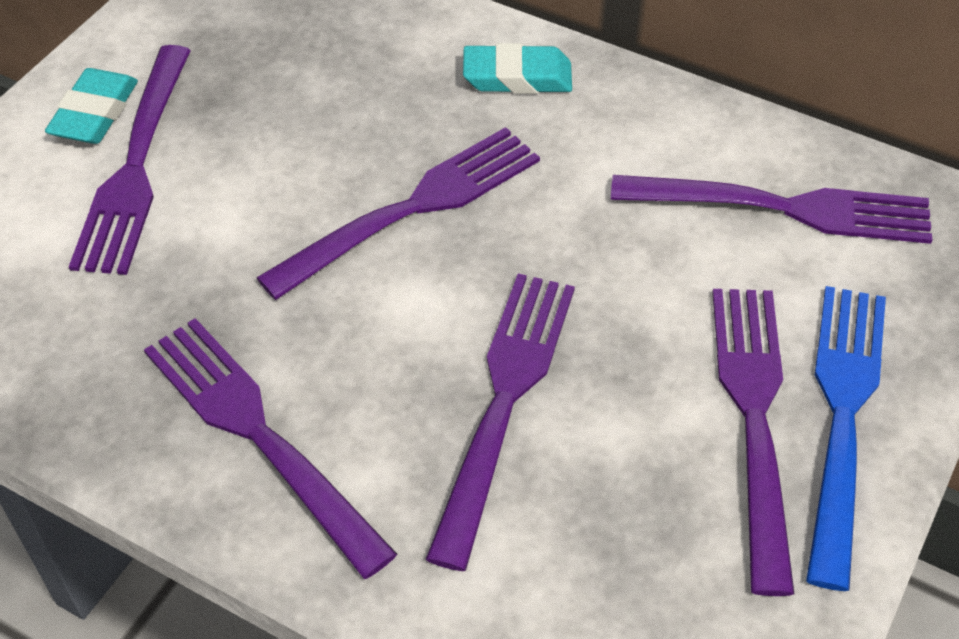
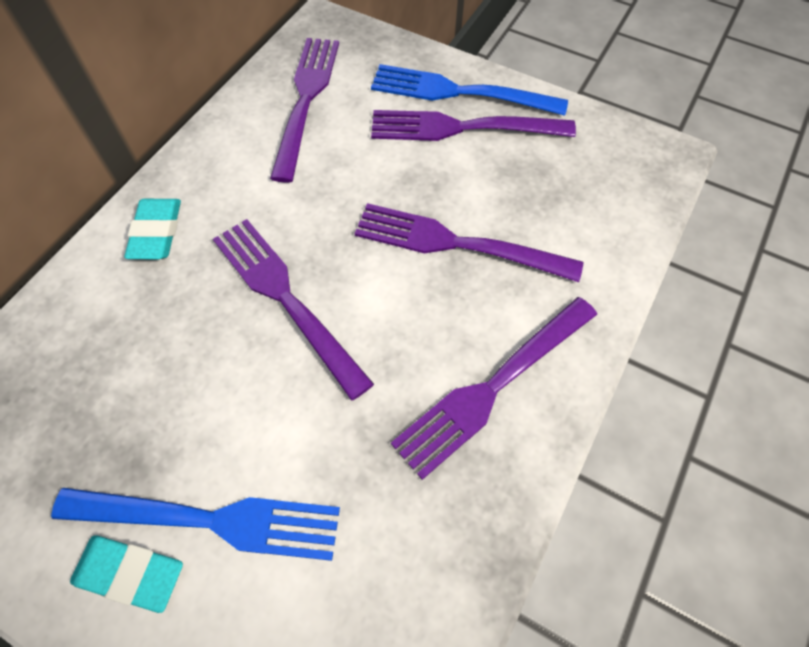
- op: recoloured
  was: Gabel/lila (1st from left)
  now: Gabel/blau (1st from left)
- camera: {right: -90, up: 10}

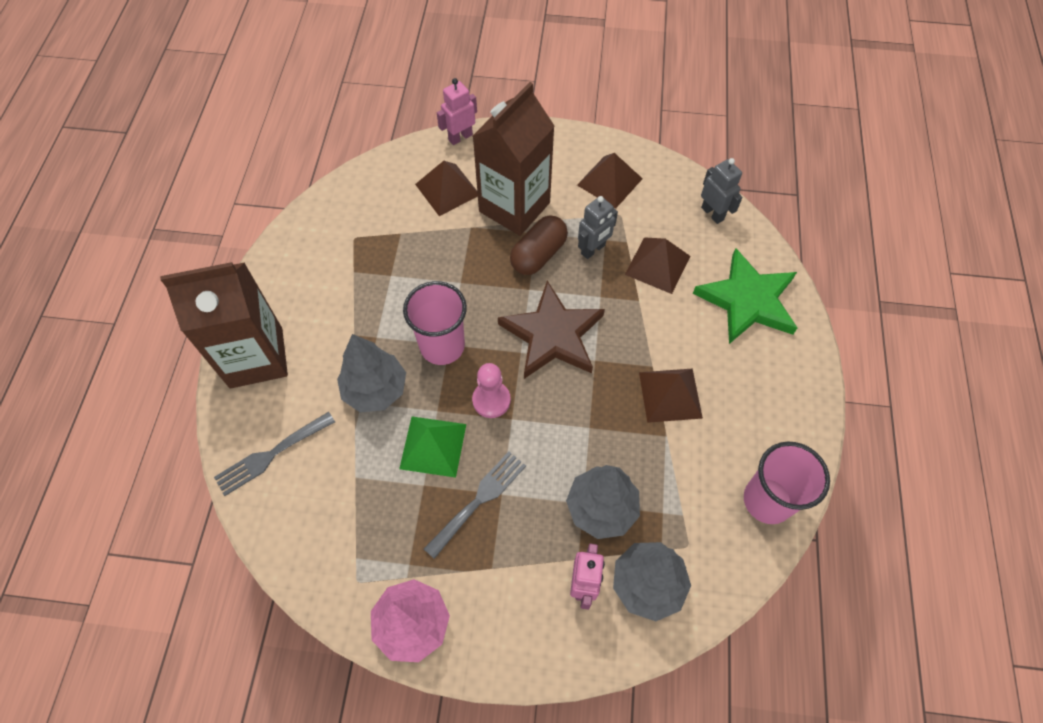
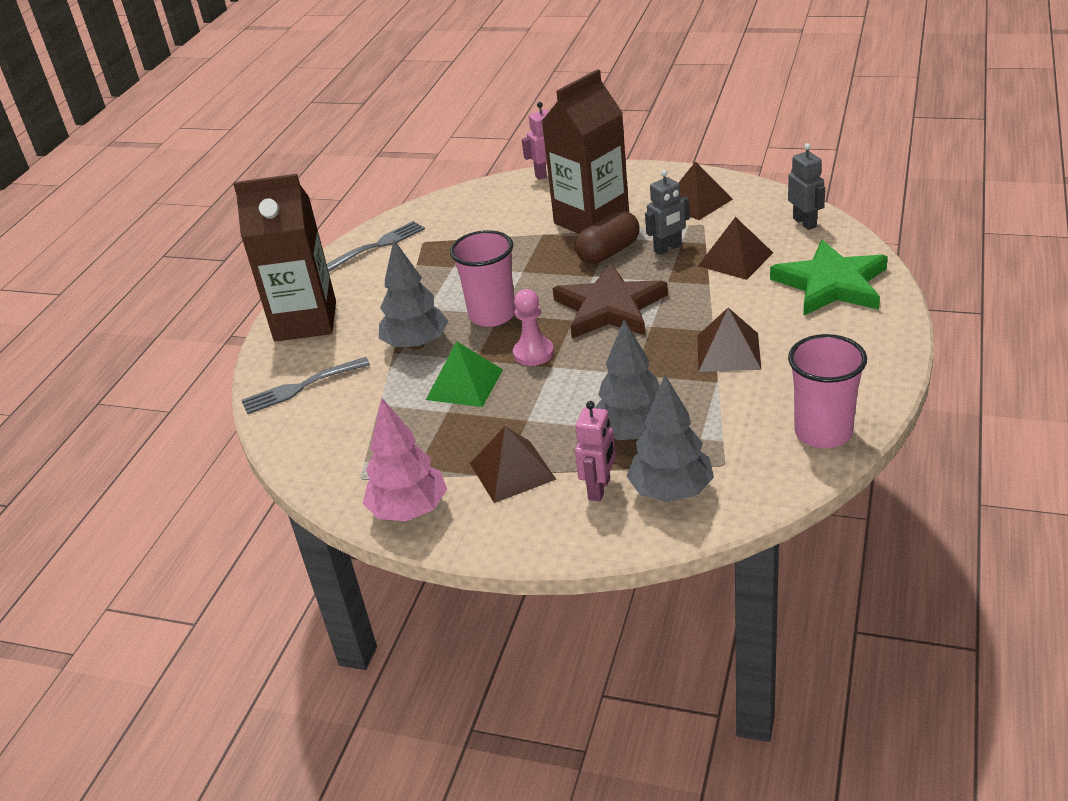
- op: moved
  was: Pyramide/braun (1st from left)
- op: moved
  was: Gabel/grau (2nd from left)
- camera: {right: 15, up: -25}

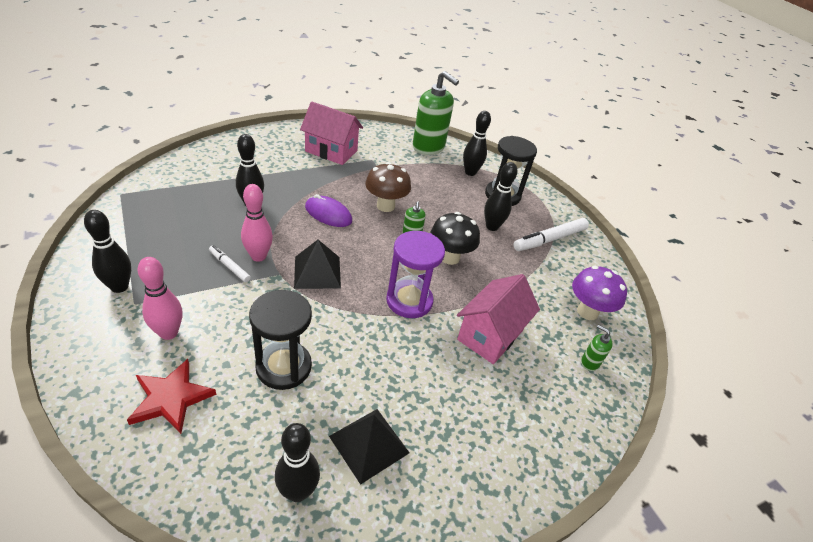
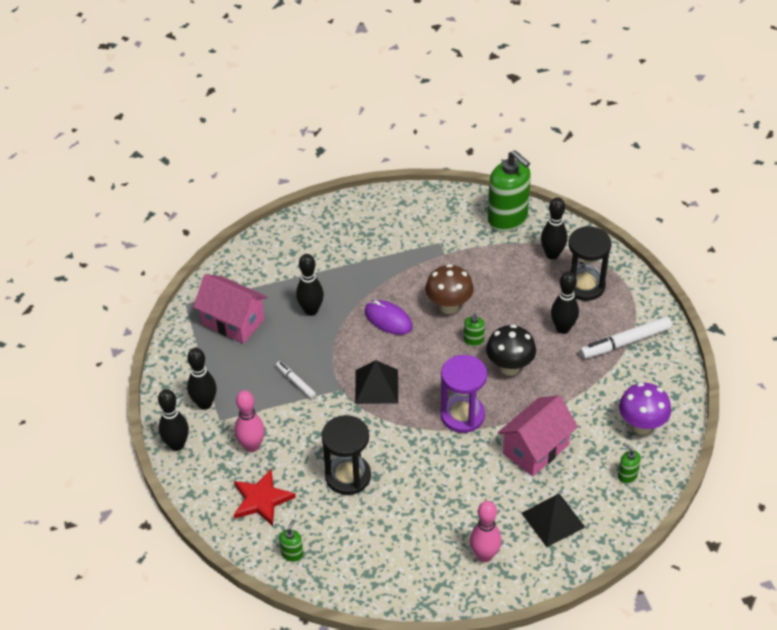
- op: added
  now: Seifenspender/grün (1st from left)
- op: moved
  was: Bowlingkegel/rosa (2nd from left)
- op: moved
  was: Bowlingkegel/schwarz (3rd from left in the first image)
  now: Bowlingkegel/schwarz (1st from left)
- op: moved
  was: Haus/rosa (1st from left)
- op: moved
  was: Pyramide/schwarz (2nd from left)
- camera: {right: 15, up: 5}

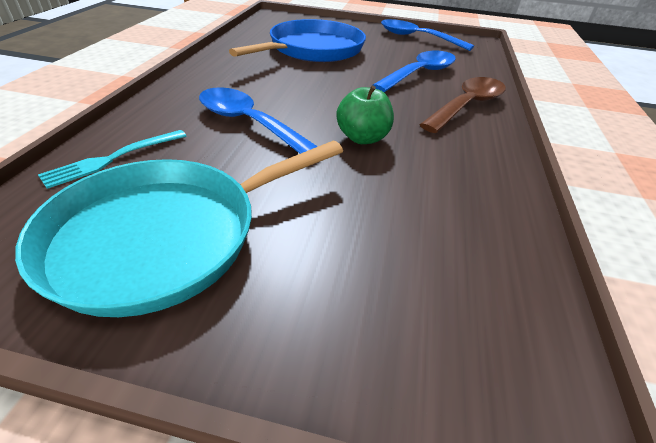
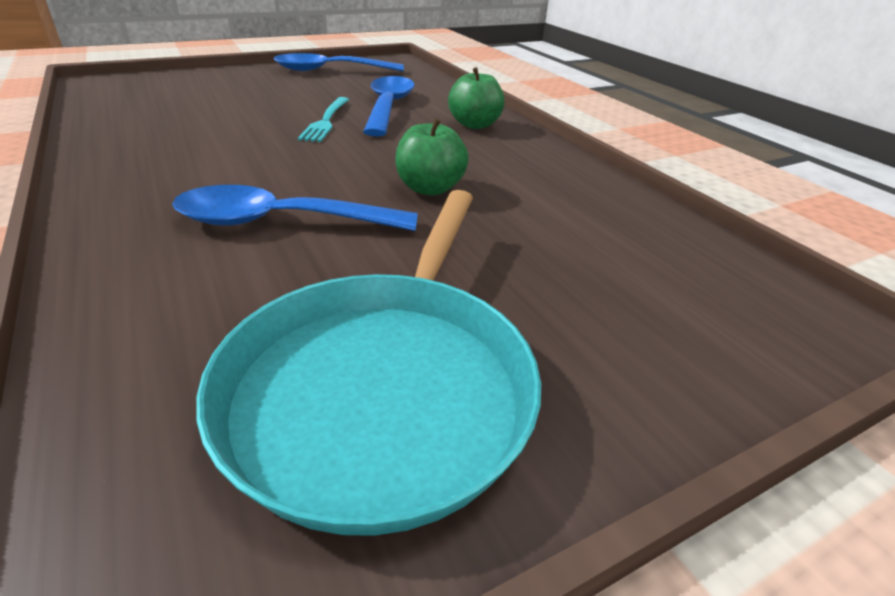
- op: removed
  was: Pfanne/blau
- op: moved
  was: Gabel/türkis
- op: replaced
  was: Löffel/braun
  now: Apfel/grün (2nd from left)
- camera: {right: -40, up: -5}

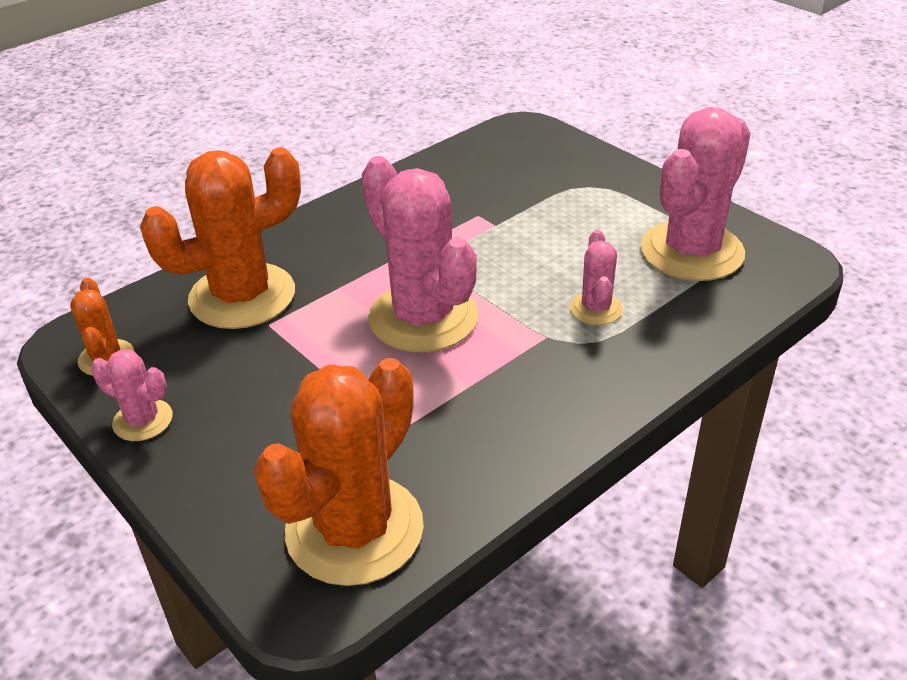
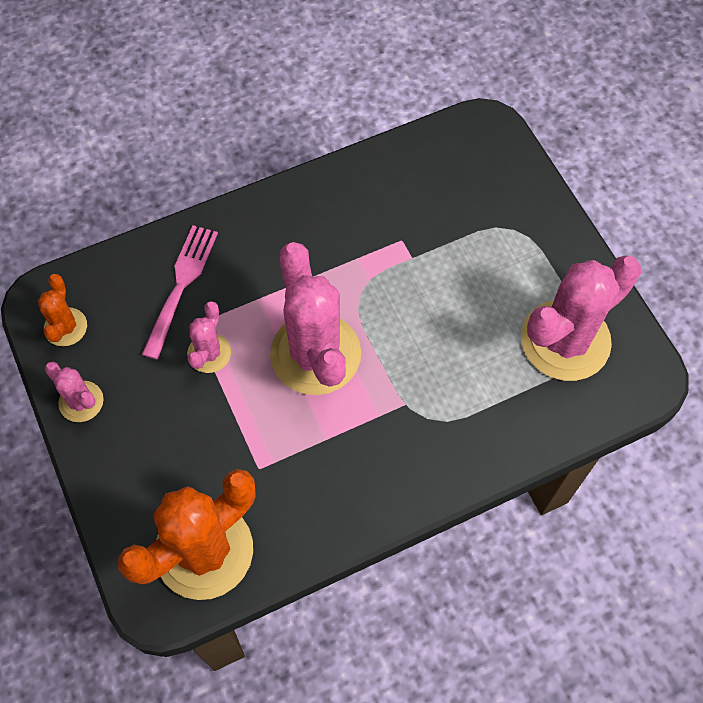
- op: moved
  was: Kaktus/rosa (3rd from left in the first image)
  now: Kaktus/rosa (2nd from left)
- op: replaced
  was: Kaktus/orange (2nd from left)
  now: Gabel/rosa
- camera: {right: 15, up: 25}

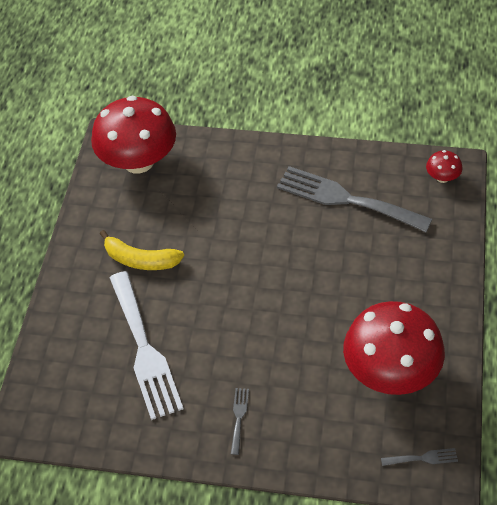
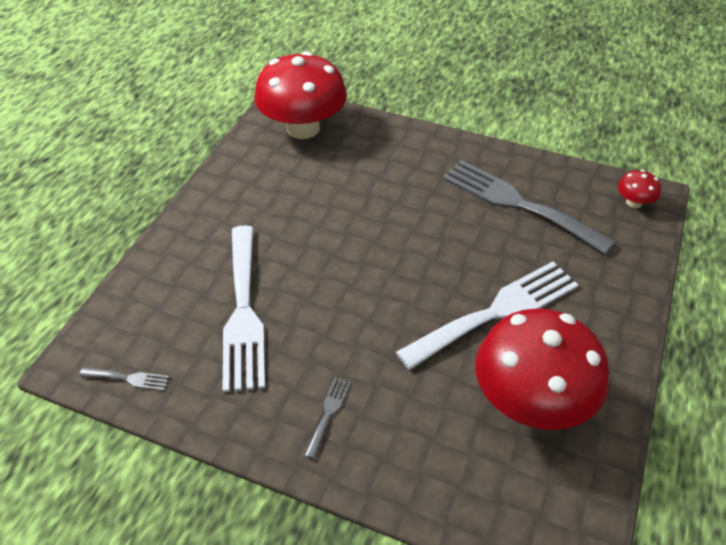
- op: removed
  was: Banane/gelb
- op: added
  now: Gabel/weiß (2nd from left)
- op: moved
  was: Gabel/grau (3rd from left in the first image)
  now: Gabel/grau (1st from left)
- camera: {right: 10, up: -5}

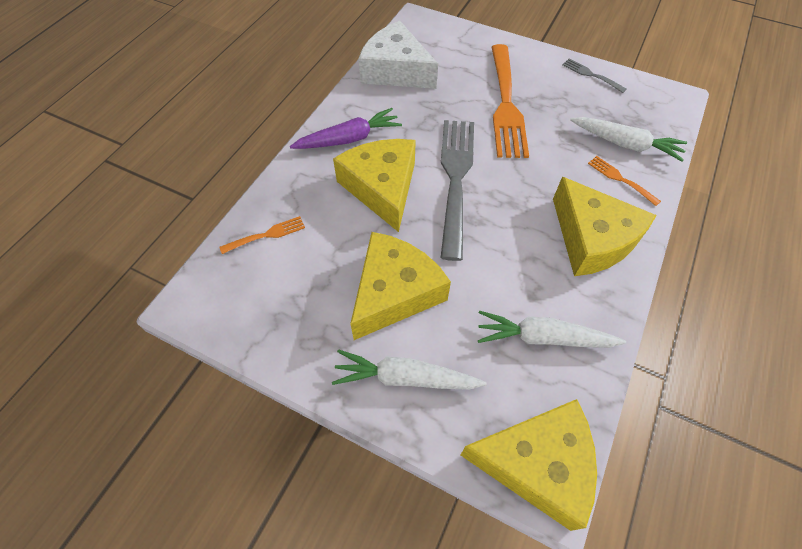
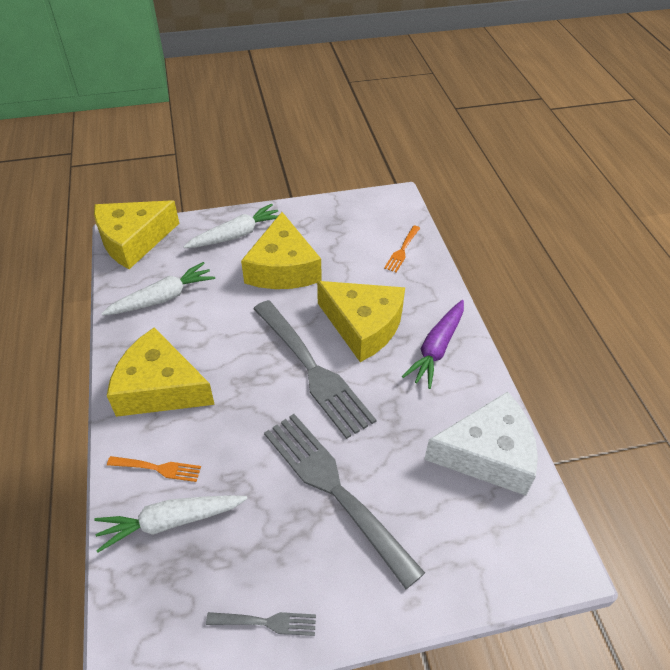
- op: recoloured
  was: Gabel/orange (2nd from left)
  now: Gabel/grau (3rd from left)
- camera: {right: 140, up: -10}

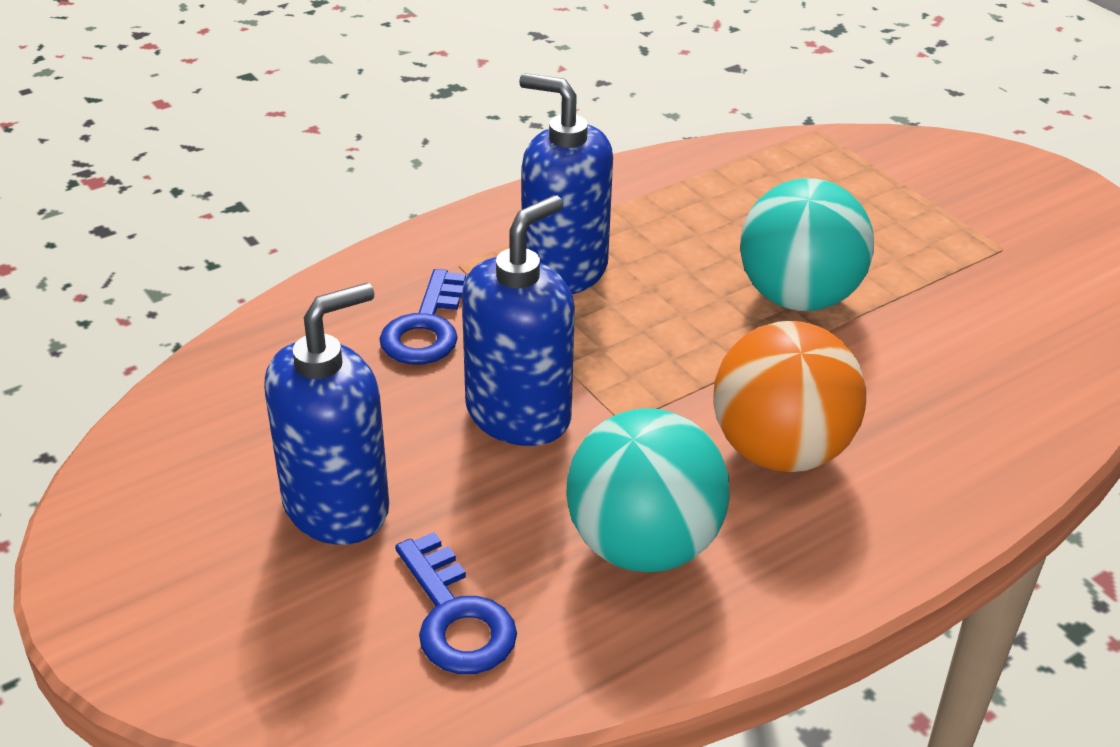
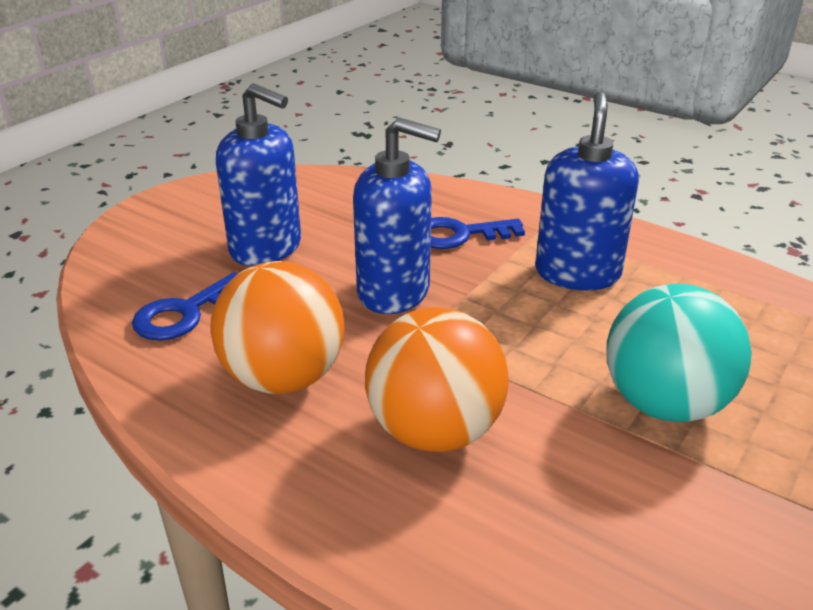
- op: recoloured
  was: Ball/türkis (1st from left)
  now: Ball/orange (1st from left)
- camera: {right: 70, up: -5}

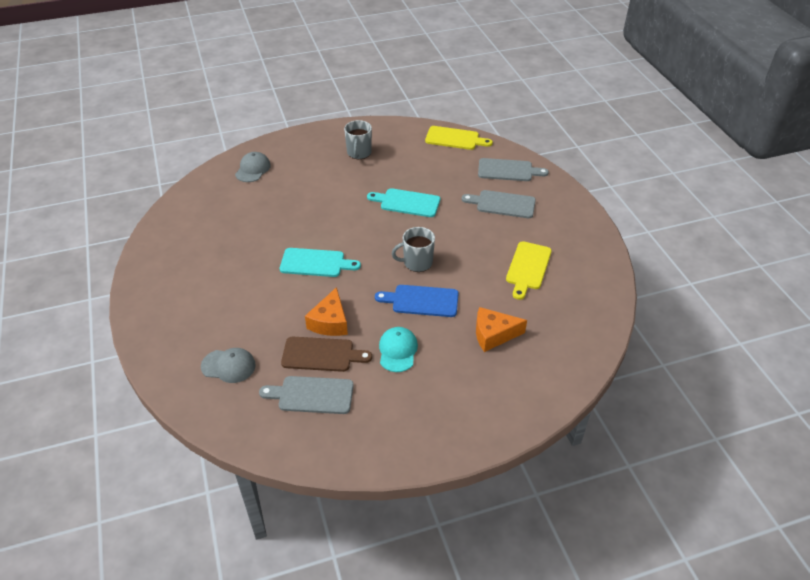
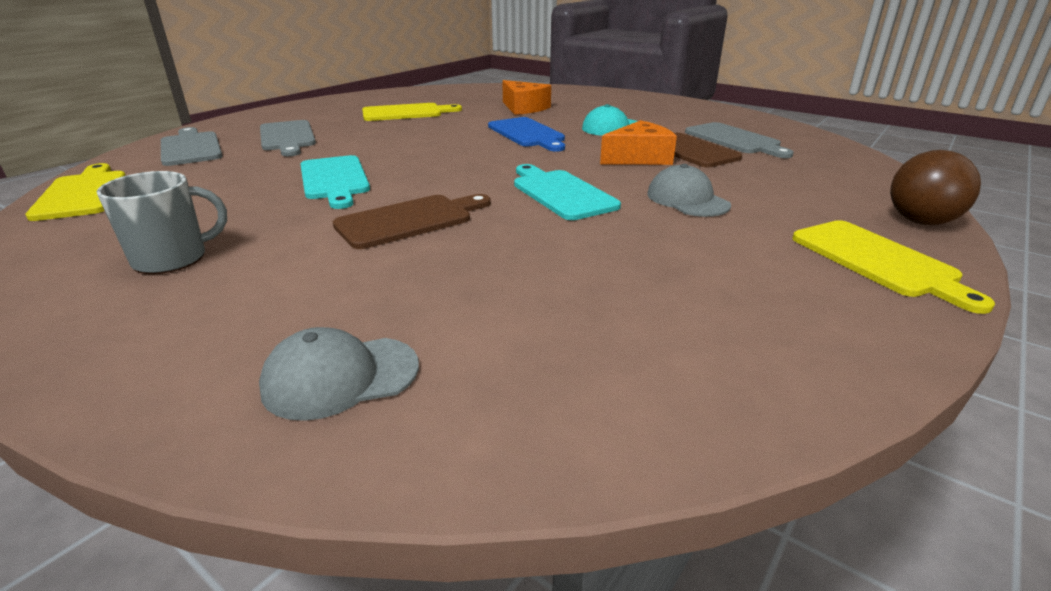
- op: removed
  was: Tasse/grau (2nd from left)
- op: added
  now: Schneidebrett/braun (1st from left)
- op: added
  now: Schneidebrett/gelb (3rd from left)
- op: added
  now: Ball/braun
- op: moved
  was: Kappe/grau (1st from left in the first image)
  now: Kappe/grau (2nd from left)
- camera: {right: -125, up: -15}

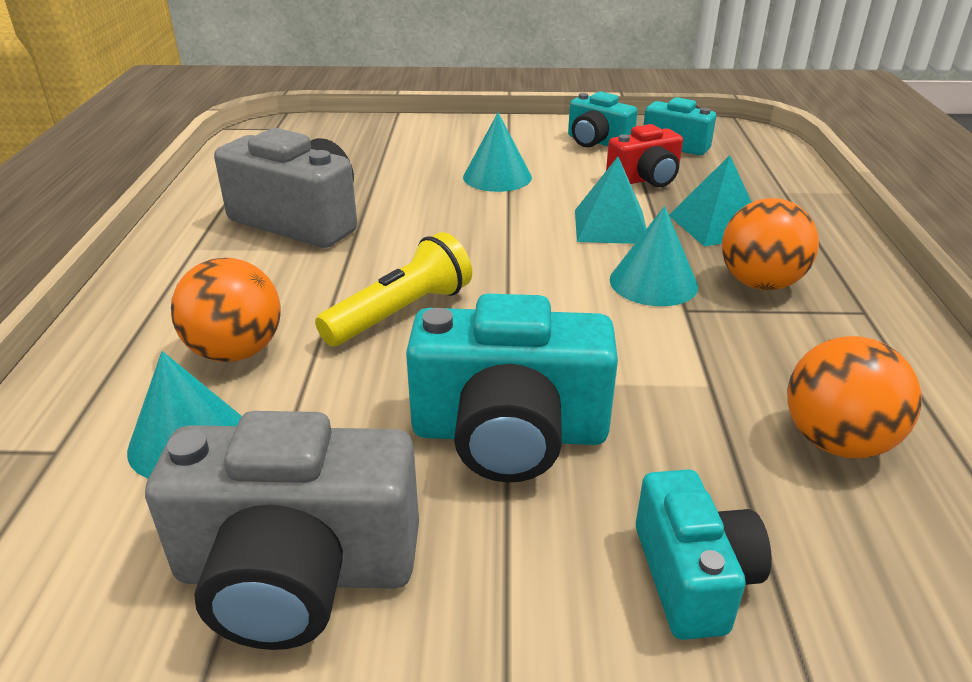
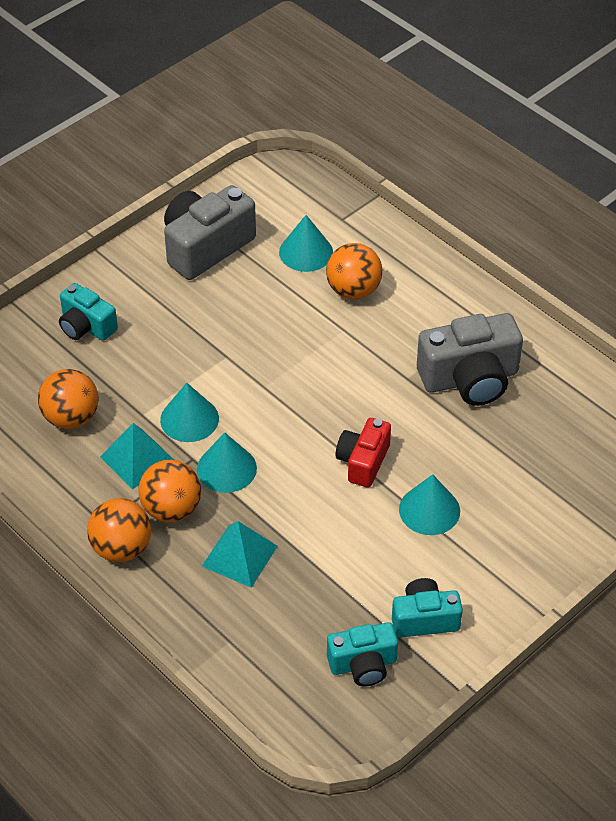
- op: removed
  was: Taschenlampe/gelb
- op: removed
  was: Kamera/türkis (1st from left)
- op: added
  now: Ball/orange (2nd from left)
- op: added
  now: Kegel/türkis (1st from left)
- op: moved
  was: Pyramide/türkis (1st from left)
- op: moved
  was: Kamera/rot
- camera: {right: 135, up: 15}

